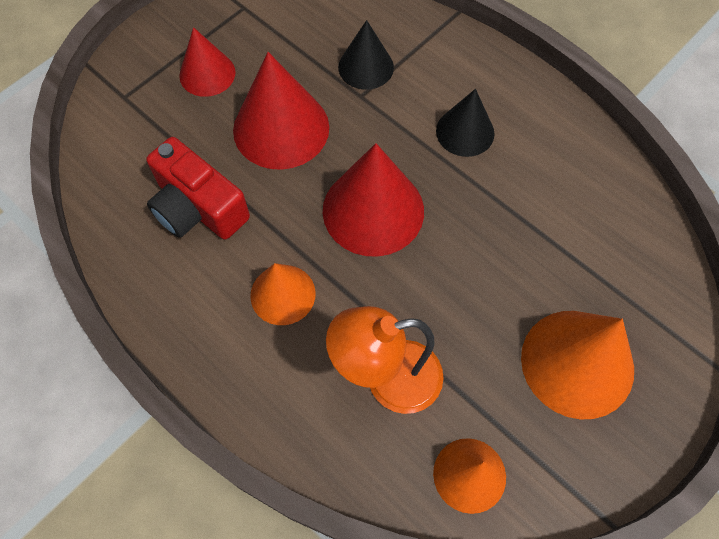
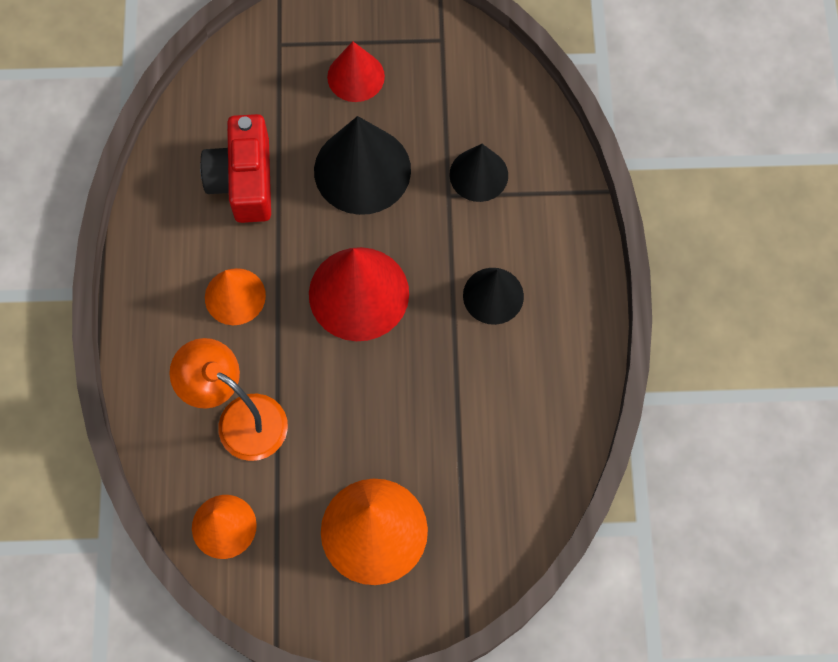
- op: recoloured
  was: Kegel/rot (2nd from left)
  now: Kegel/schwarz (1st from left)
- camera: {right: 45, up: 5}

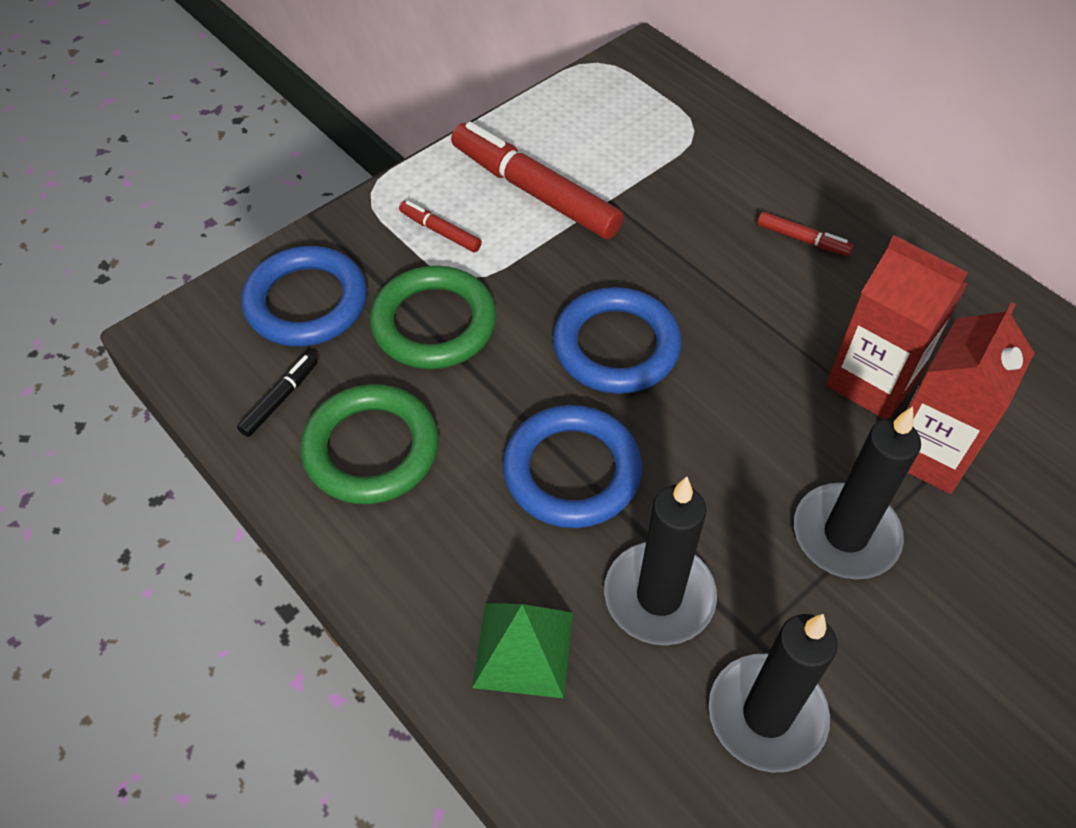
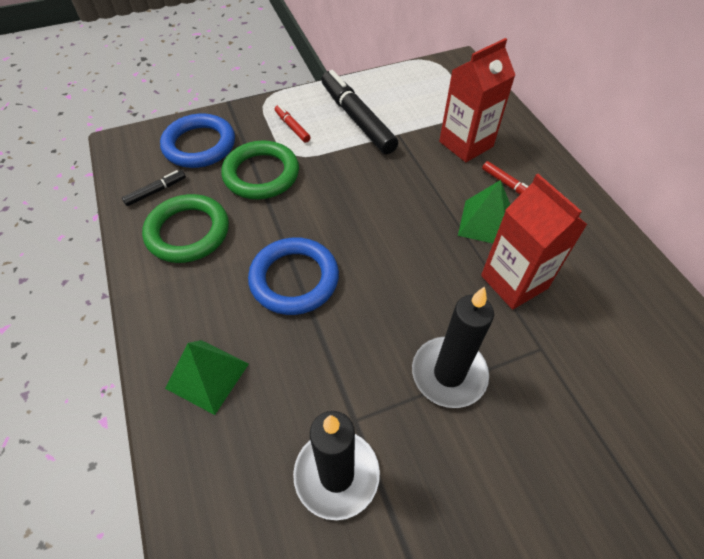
- op: removed
  was: Ring/blau (3rd from left)
- op: removed
  was: Kerze/schwarz (1st from left)
- op: added
  now: Pyramide/grün (2nd from left)
- op: moved
  was: Getränkekarton/rot (2nd from left in the first image)
  now: Getränkekarton/rot (1st from left)
- op: recoloured
  was: Filzstift/rot (2nd from left)
  now: Filzstift/schwarz (2nd from left)
- camera: {right: 20, up: 0}

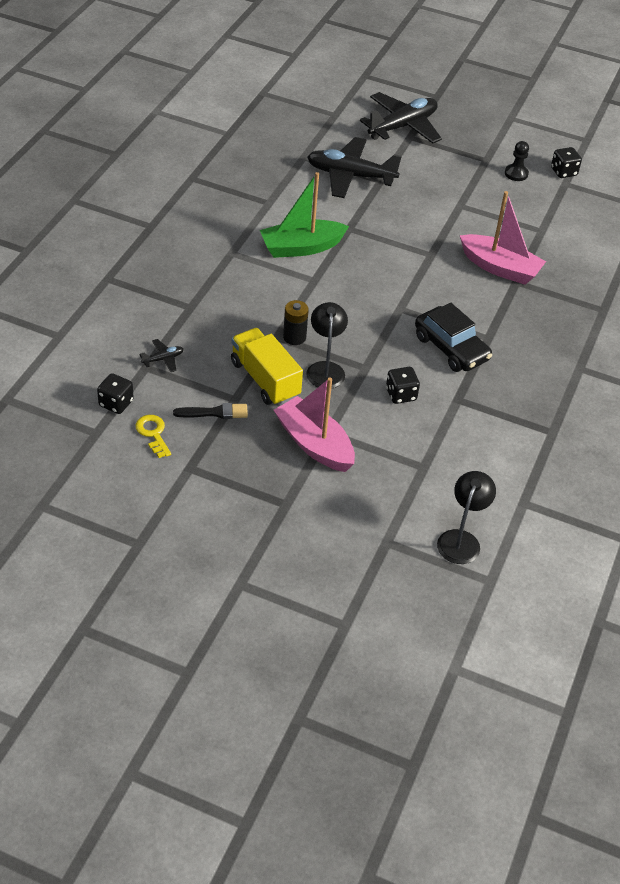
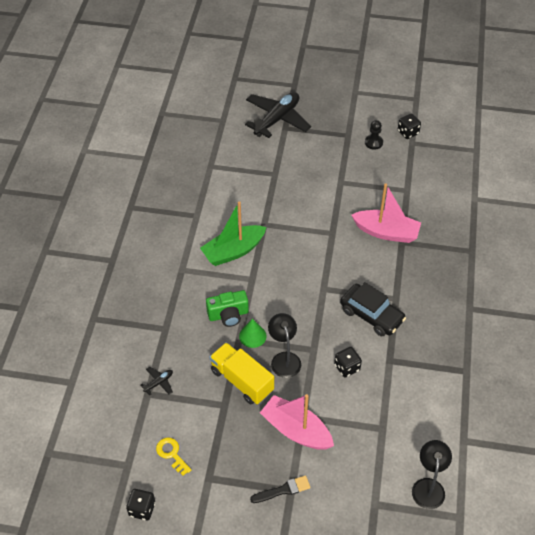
- op: removed
  was: Flugzeug/schwarz (2nd from left)
- op: added
  now: Kamera/grün
- op: moved
  was: Spielwürfel/schwarz (1st from left)
- op: moved
  was: Pinsel/schwarz
- op: replaced
  was: Batterie/schwarz
  now: Kegel/grün
- camera: {right: -10, up: 5}

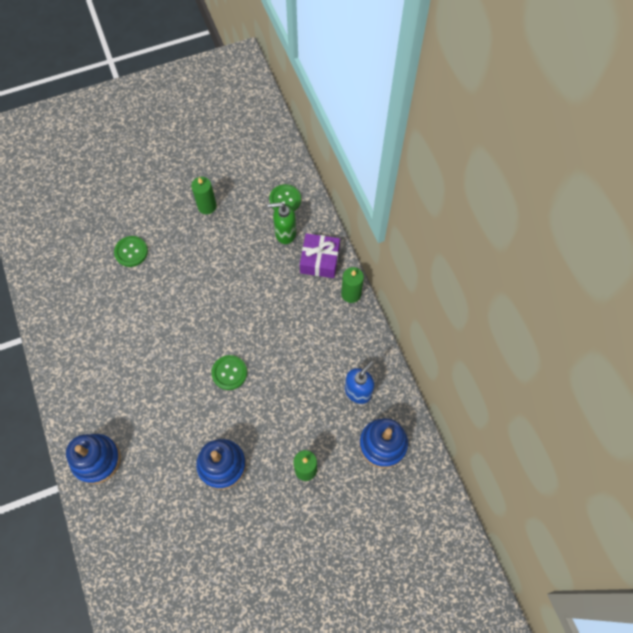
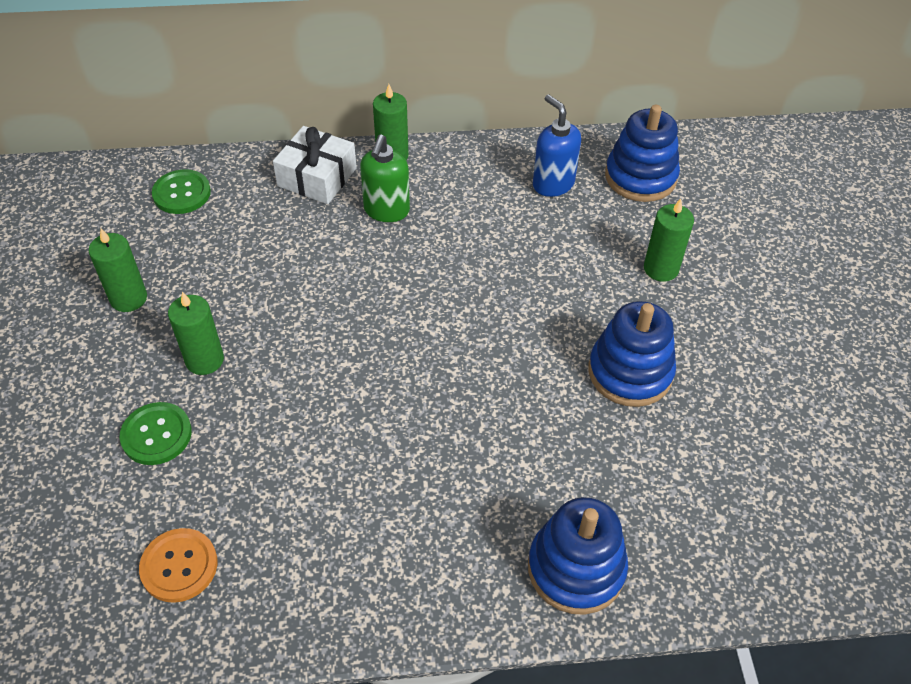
- op: removed
  was: Knopf/grün (2nd from left)
- op: added
  now: Knopf/orange
- op: added
  now: Kerze/grün (2nd from left)
- op: moved
  was: Seifenspender/grün
- op: recoloured
  was: Geschenk/lila
  now: Geschenk/weiß
- camera: {right: -75, up: -15}

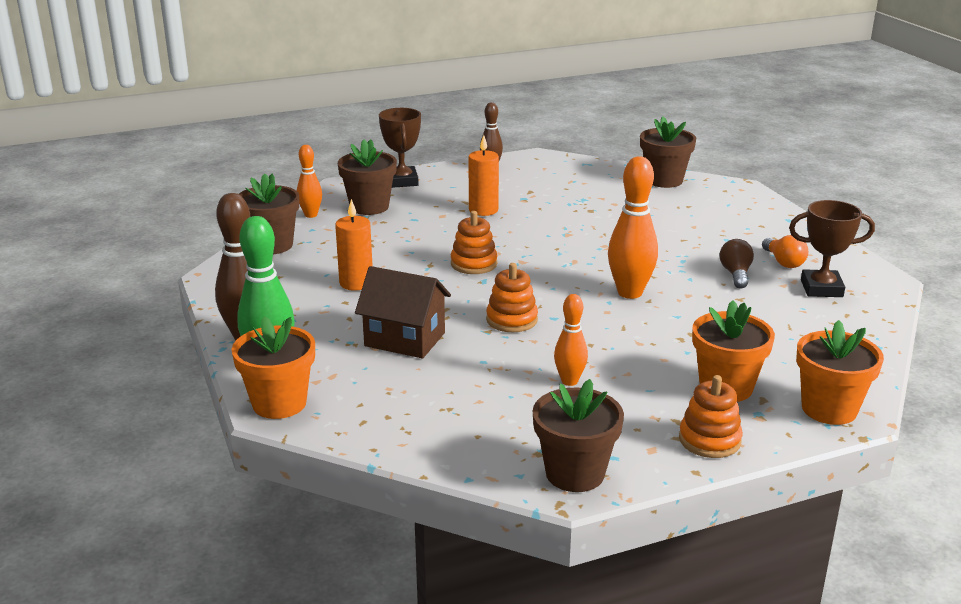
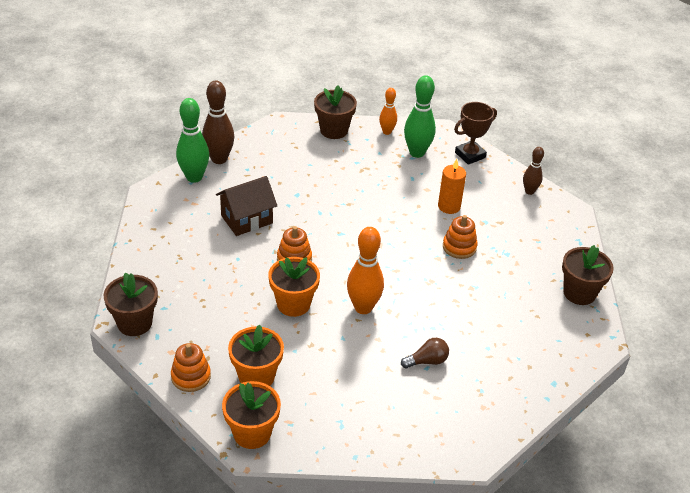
- op: removed
  was: Kerze/orange (1st from left)
- op: removed
  was: Bowlingkegel/orange (2nd from left)
- op: removed
  was: Glühbirne/orange
- op: removed
  was: Pokal/braun (2nd from left)
- op: moved
  was: Blumentopf/orange (1st from left in the first image)
  now: Blumentopf/orange (3rd from left)
- op: moved
  was: Stapelspielzeug/orange (1st from left in the first image)
  now: Stapelspielzeug/orange (3rd from left)
- op: replaced
  was: Blumentopf/braun (2nd from left)
  now: Bowlingkegel/grün (2nd from left)
- op: turned
  was: Haus/braun
  clockwise: 60
- camera: {right: 65, up: 15}

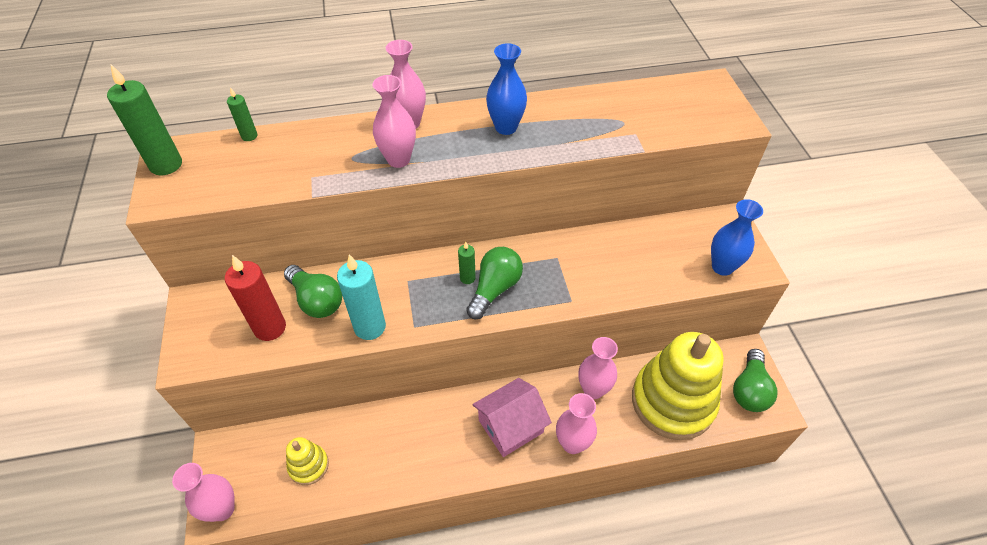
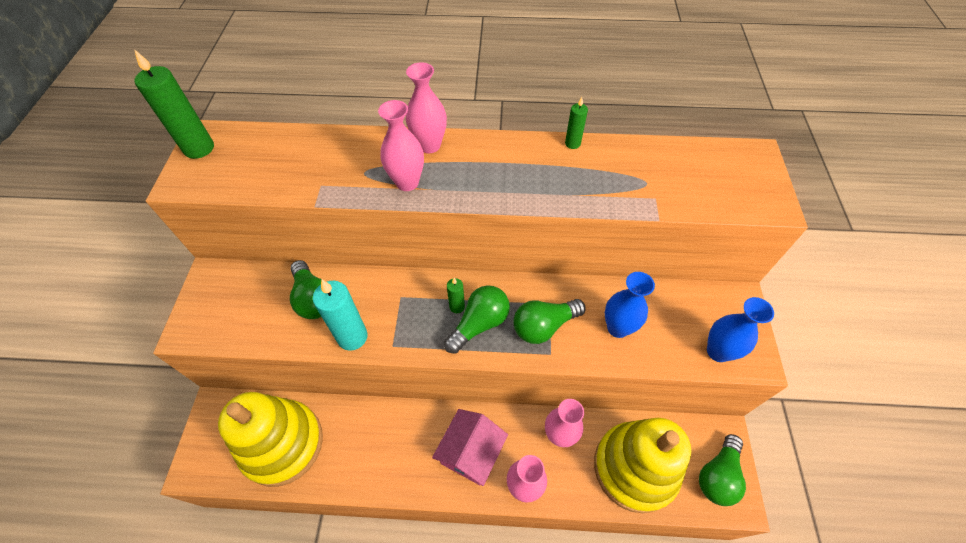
- op: removed
  was: Vase/rosa (1st from left)
- op: removed
  was: Kerze/rot
- op: added
  now: Glühbirne/grün (3rd from left)
- op: moved
  was: Kerze/grün (2nd from left in the first image)
  now: Kerze/grün (3rd from left)
- op: moved
  was: Vase/blau (1st from left)
- op: turned
  was: Haus/rosa
  clockwise: -45
- op: resized
  was: Stapelspielzeug/gelb (1st from left)
  ratio: 2.22
- camera: {right: 15, up: 5}

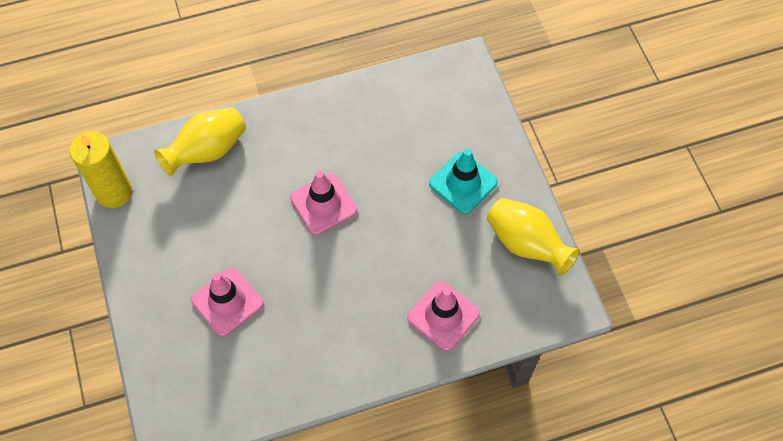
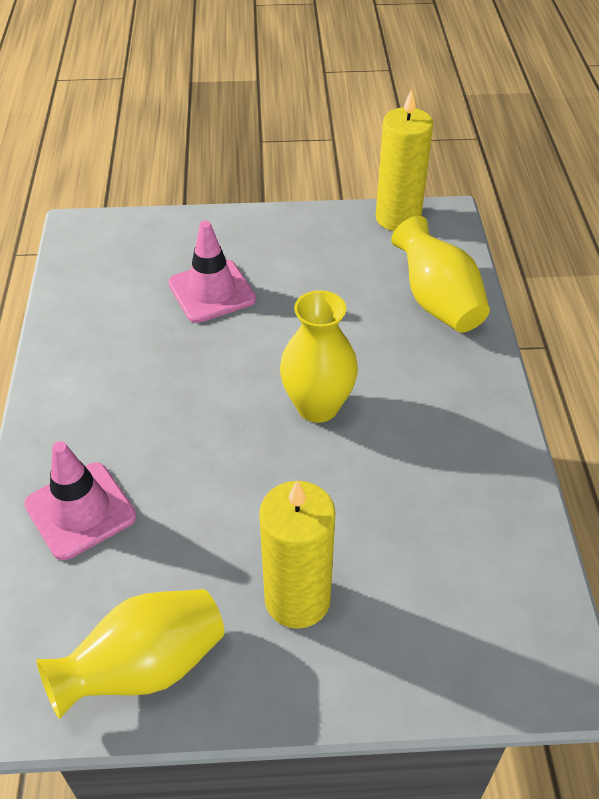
- op: replaced
  was: Leitkegel/rosa (2nd from left)
  now: Vase/gelb (2nd from left)
- op: replaced
  was: Leitkegel/türkis
  now: Kerze/gelb (1st from left)
- camera: {right: 105, up: -15}

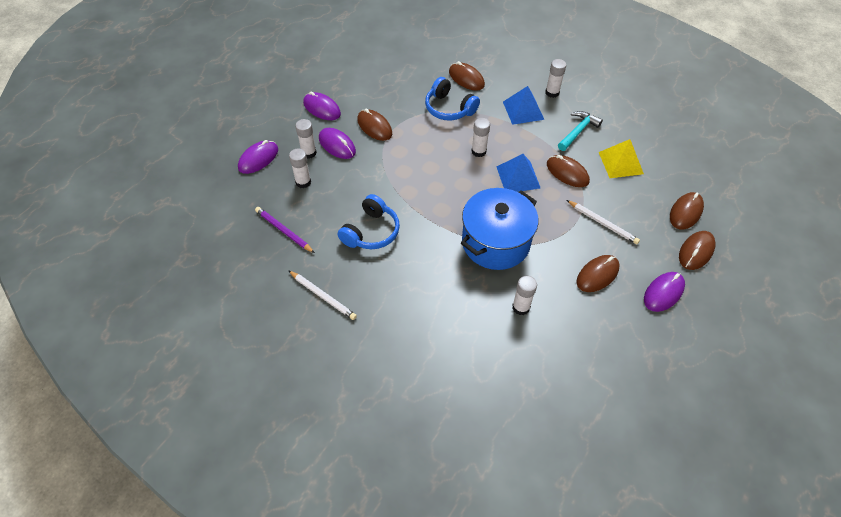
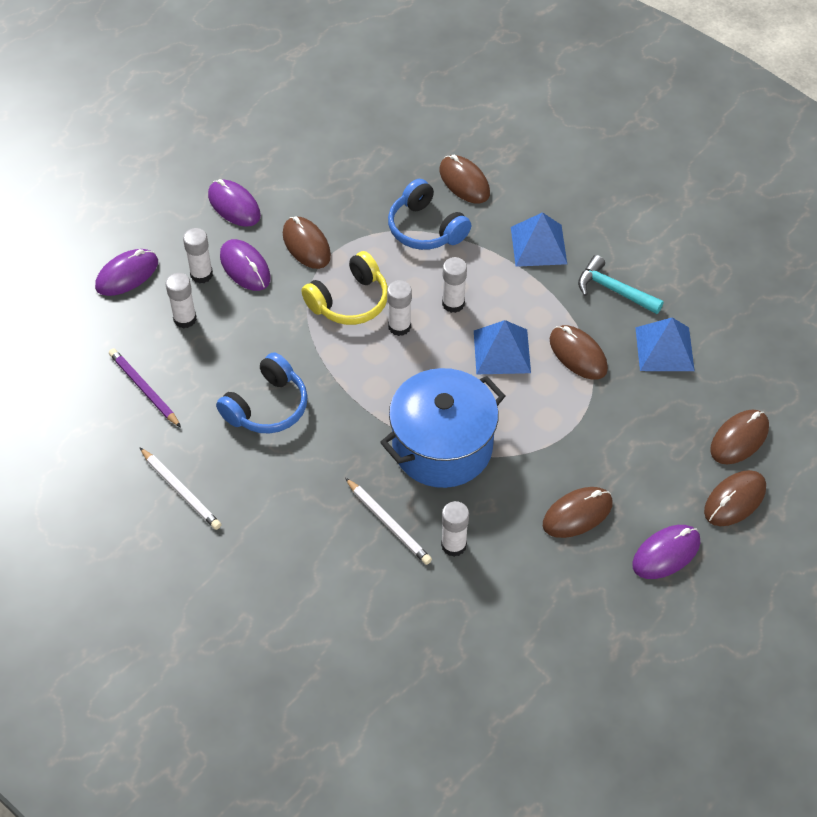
- op: added
  now: Kopfhörer/gelb
- op: moved
  was: Klebestift/weiß (5th from left in the first image)
  now: Klebestift/weiß (3rd from left)
- op: moved
  was: Bleistift/weiß (2nd from left)
- op: recoloured
  was: Pyramide/gelb
  now: Pyramide/blau (3rd from left)
- op: turned
  was: Hammer/türkis
  clockwise: -105
- camera: {right: 10, up: 0}

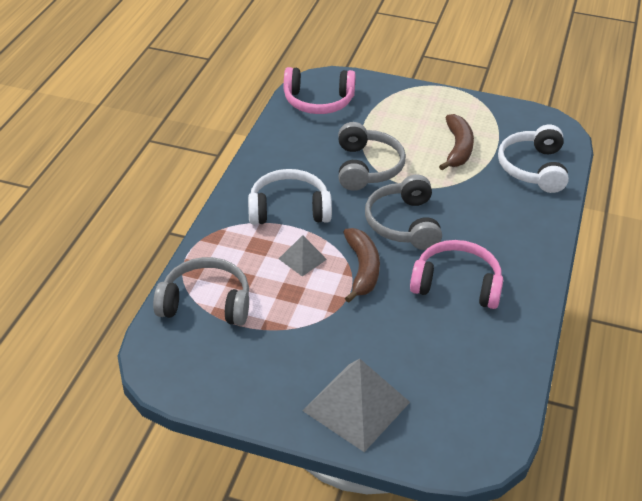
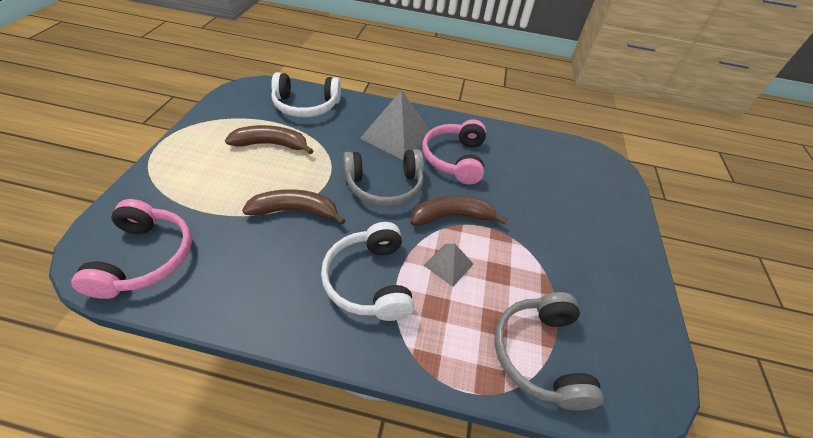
- op: moved
  was: Pyramide/grau (2nd from left in the first image)
  now: Pyramide/grau (1st from left)
- op: replaced
  was: Kopfhörer/grau (2nd from left)
  now: Banane/braun (2nd from left)
- camera: {right: -100, up: 5}

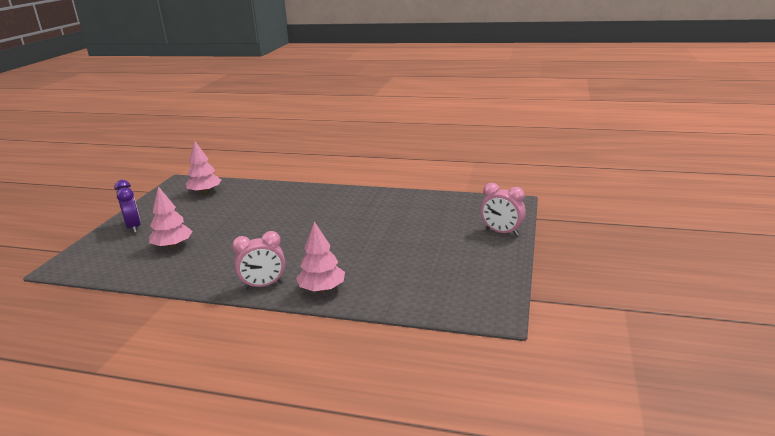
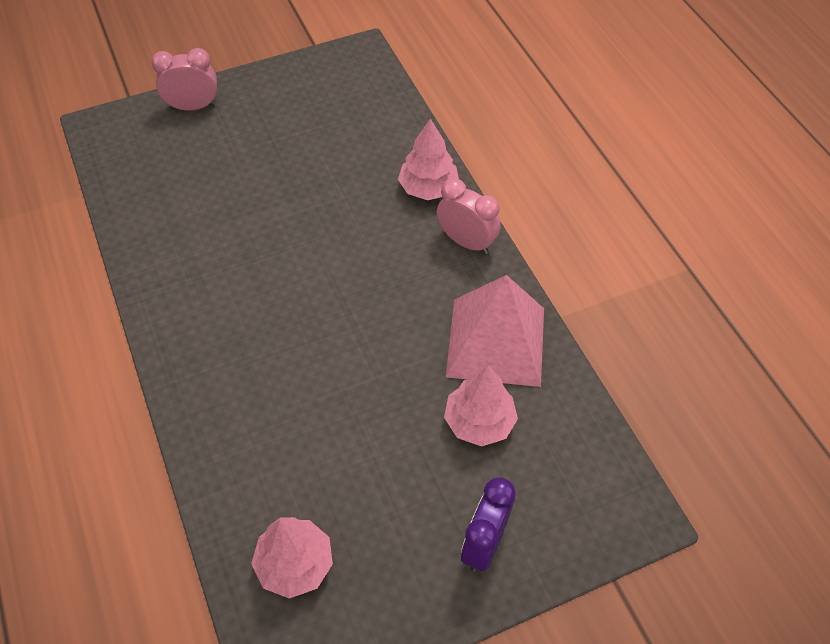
- op: added
  now: Pyramide/rosa
- op: turned
  was: Wecker/rosa (2nd from left in the first image)
  clockwise: -90
- camera: {right: -130, up: 30}

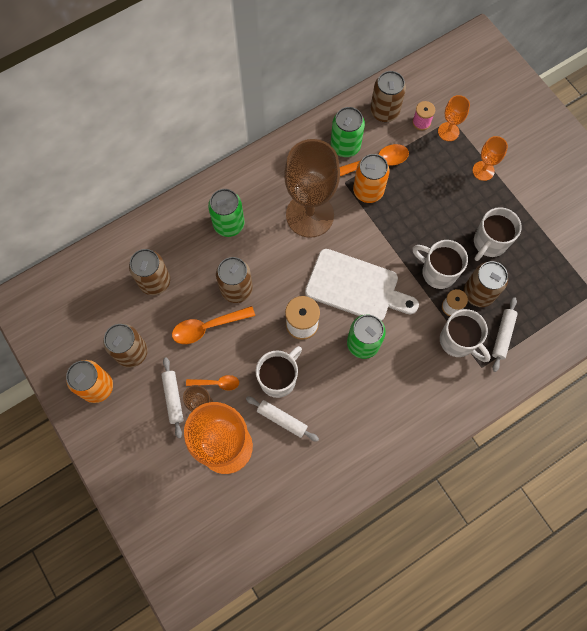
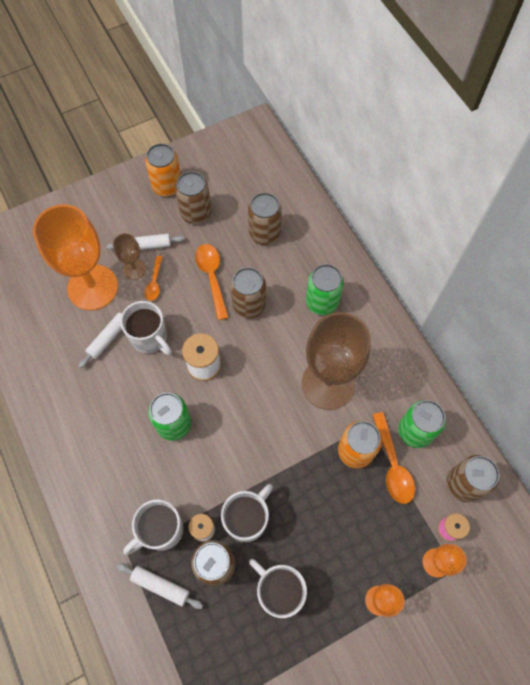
- op: removed
  was: Schneidebrett/weiß
- camera: {right: 95, up: -5}

